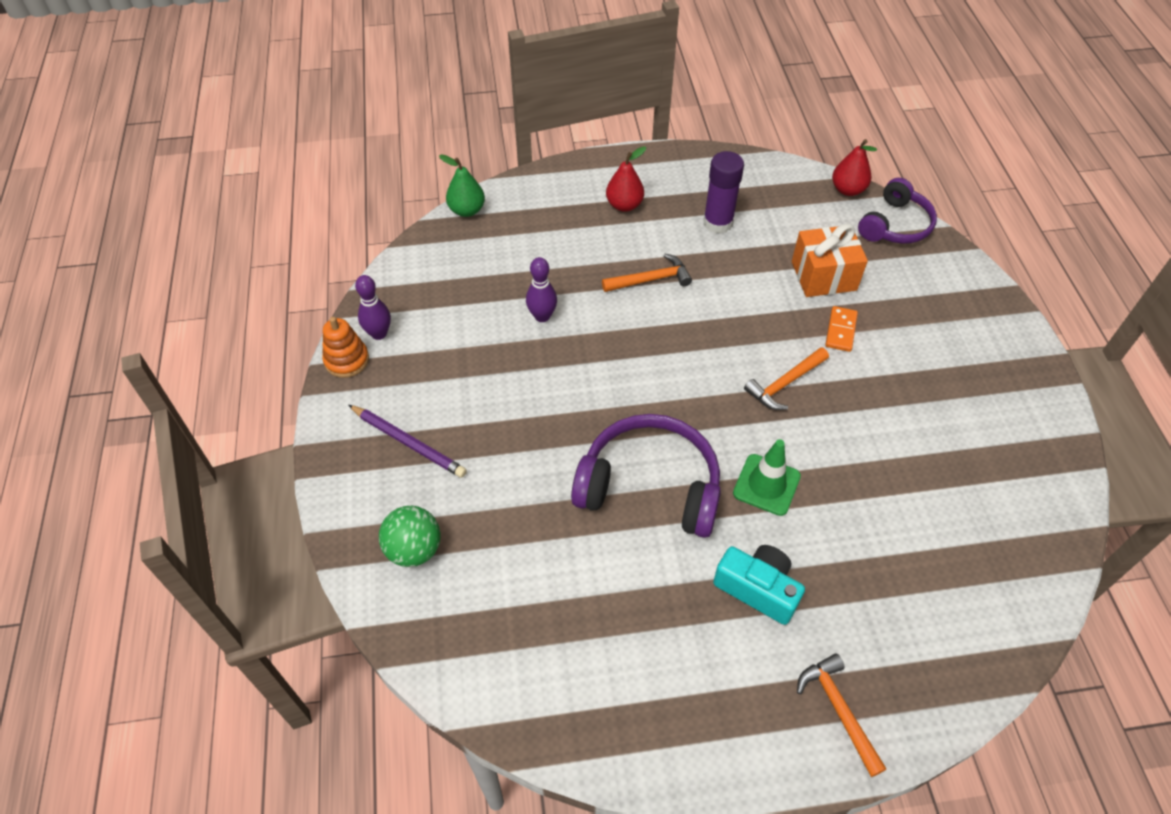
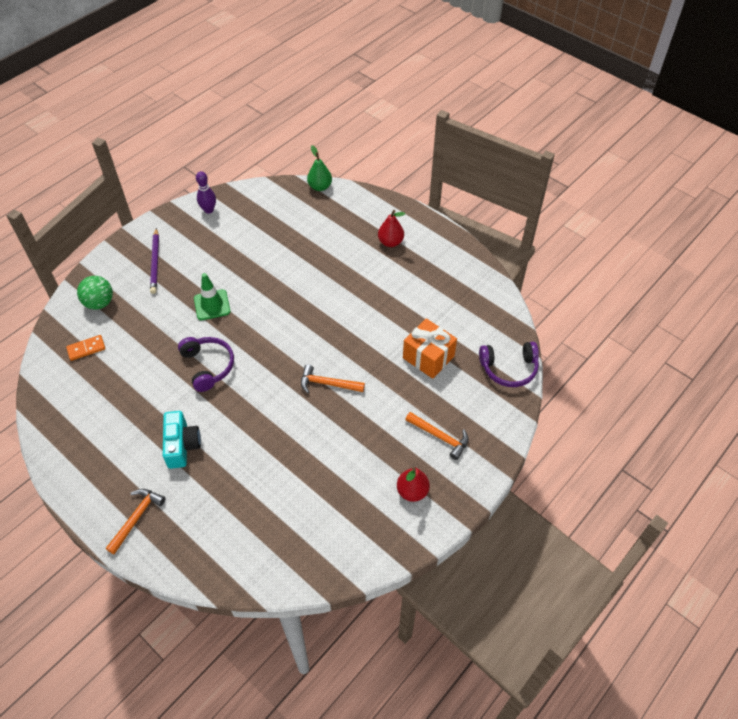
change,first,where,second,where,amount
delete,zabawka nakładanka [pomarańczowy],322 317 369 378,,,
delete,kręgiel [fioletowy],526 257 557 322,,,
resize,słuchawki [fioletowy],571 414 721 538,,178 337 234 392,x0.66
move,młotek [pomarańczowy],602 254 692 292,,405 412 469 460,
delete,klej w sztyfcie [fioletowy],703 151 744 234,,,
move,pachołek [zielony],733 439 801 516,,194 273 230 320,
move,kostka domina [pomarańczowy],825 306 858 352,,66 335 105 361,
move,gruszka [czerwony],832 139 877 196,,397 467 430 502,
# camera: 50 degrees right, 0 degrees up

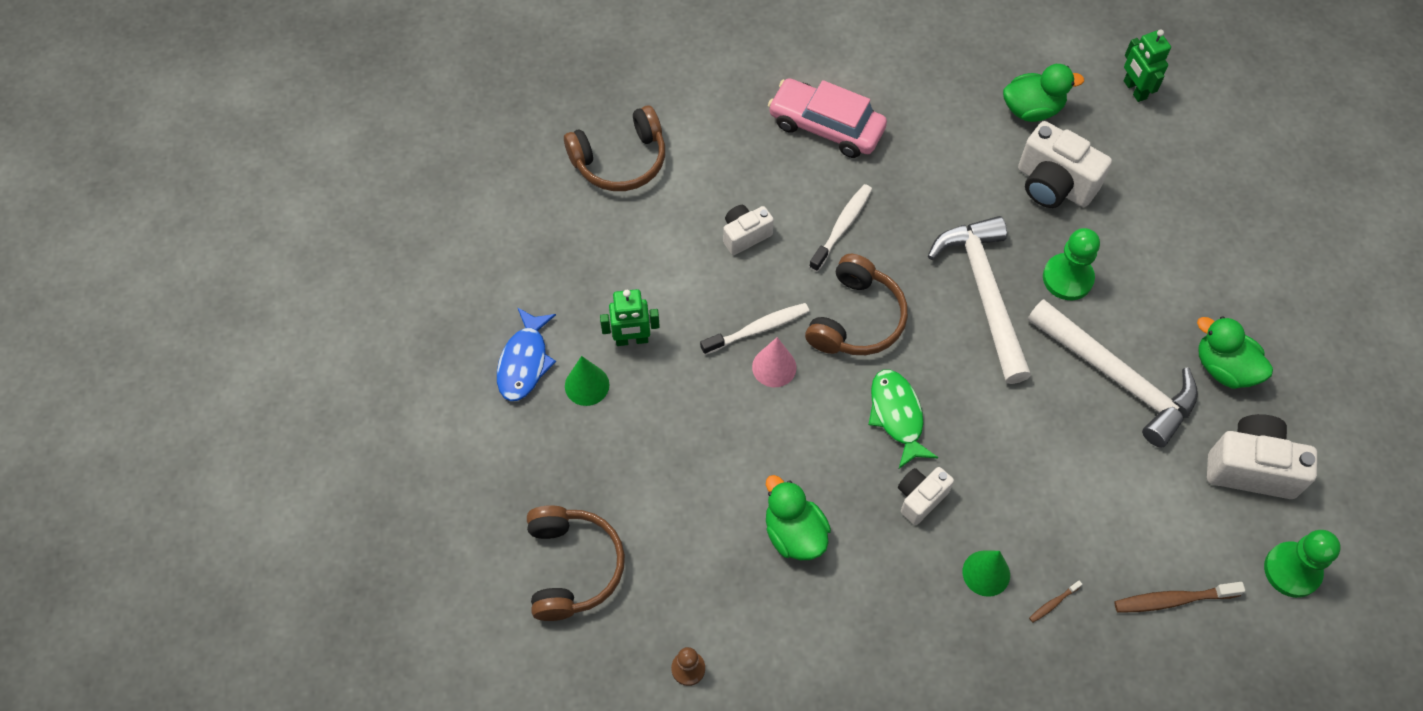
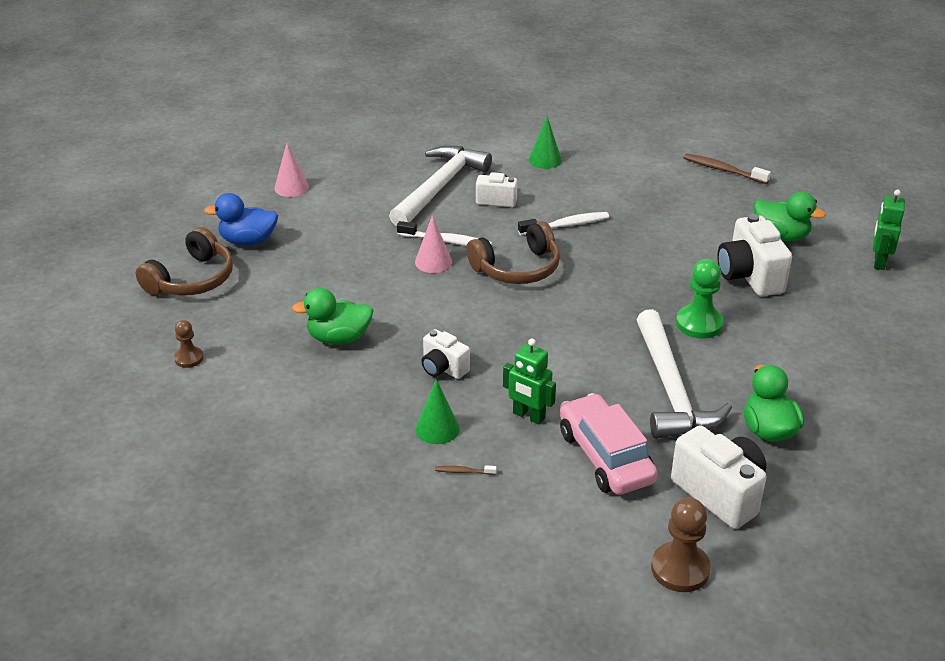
change,first,where,second,where,amount
replace,ryba [niebieski],497 307 556 401,stożek [różowy],274 143 309 197,
delete,słuchawki [brązowy],564 105 665 191,,,
move,stożek [zielony],565 356 609 406,,529 116 562 169,
move,robot [zielony],600 289 660 346,,503 339 556 425,
rotate,kaczka [zielony],766 475 831 560,,292 288 373 344,105 degrees counterclockwise
move,samochód [różowy],768 78 887 158,,560 393 658 495,
delete,ryba [zielony],868 370 938 469,,,
rotate,aparat fotograficzny [biały],898 467 954 525,,421 329 470 379,135 degrees counterclockwise
move,młotek [biały],928 216 1031 384,,389 145 492 226,
move,szczoteczka do zębów [brązowy],1114 582 1245 613,,684 153 771 184,
recolor,pionek [zielony],1264 530 1341 598,pionek [brązowy],651 498 711 592,
insert,,,kaczka [niebieski],204 193 278 246,
# camera: 40 degrees right, 25 degrees down

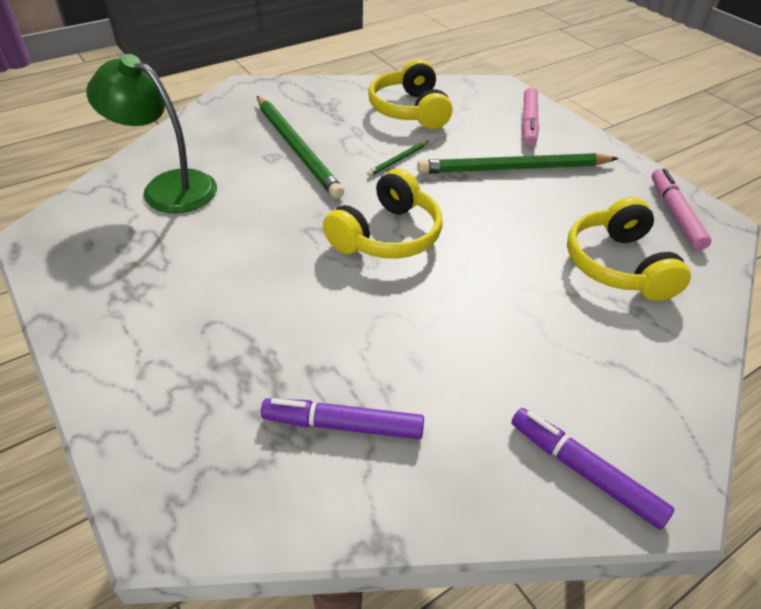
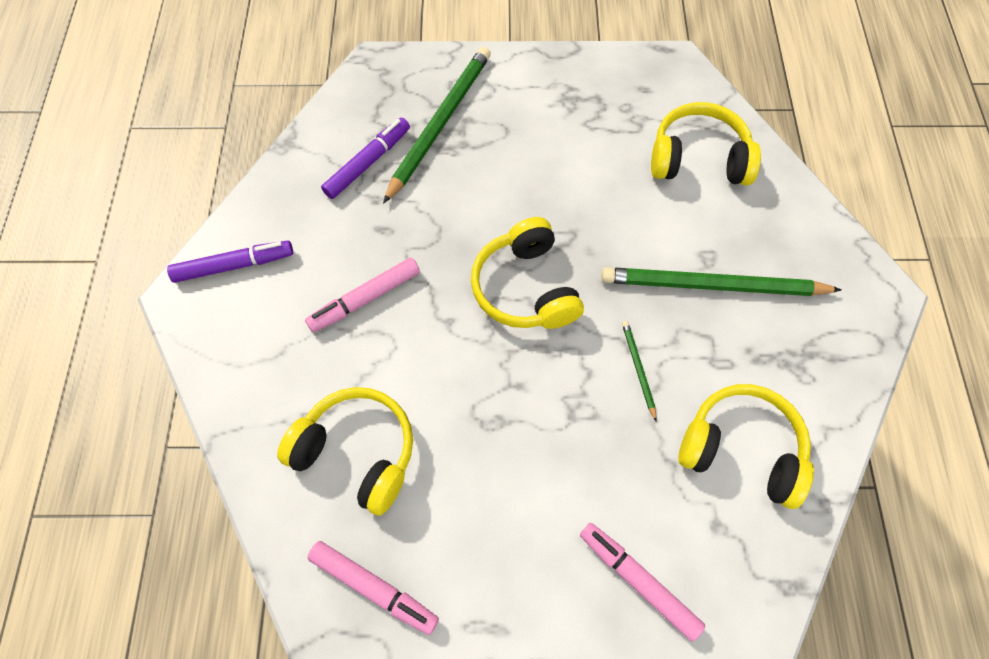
change,first,where,second,where,amount
replace,lampka [zielony],86 54 217 213,słuchawki [żółty],651 102 761 185,
move,ołówek [zielony],417 153 618 174,,383 47 491 204,
insert,,,flamaster [różowy],305 258 420 332,
# camera: 125 degrees right, 20 degrees up

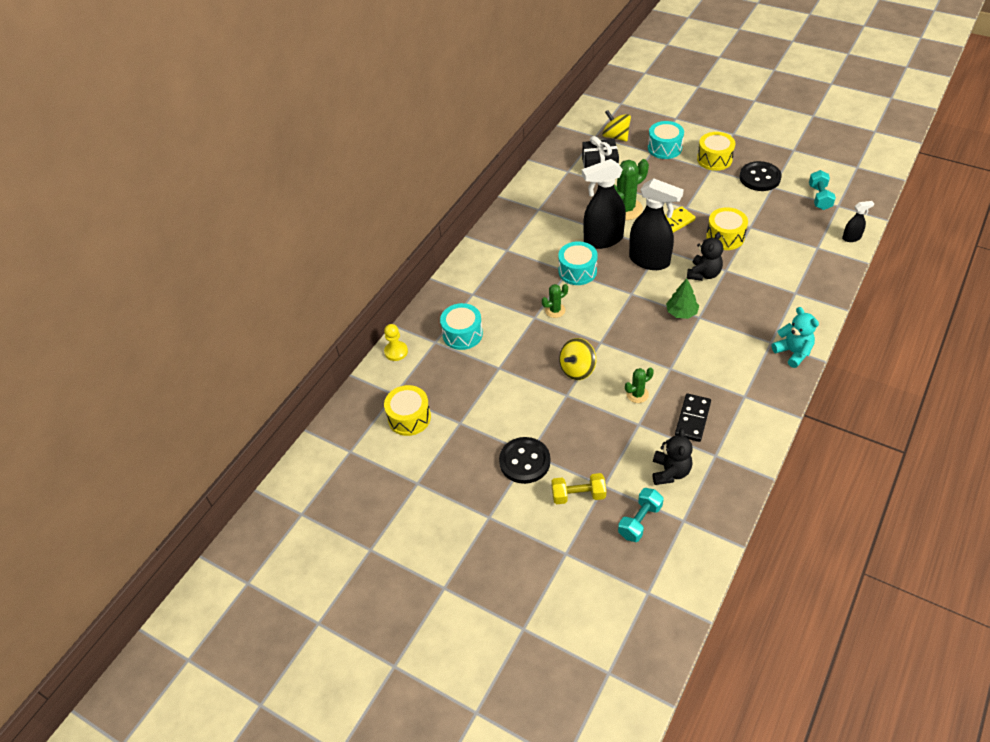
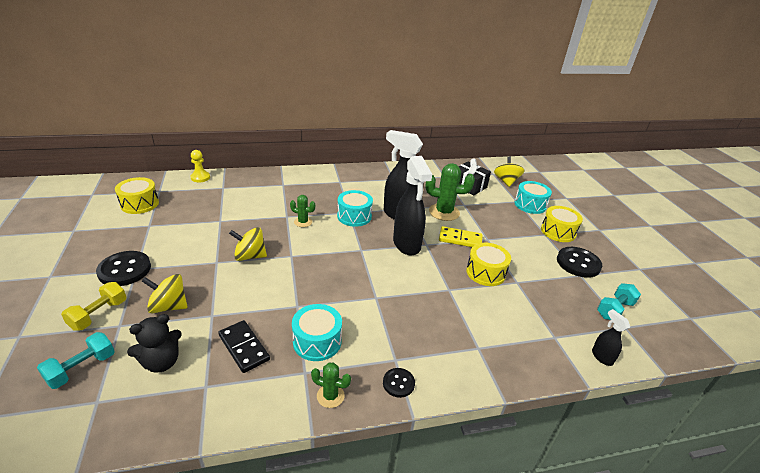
change,first,where,second,where,amount
move,bęben [turkusowy],440 303 483 350,,292 304 342 361,
rotate,hantel [żółty],551 473 606 504,,61 282 127 331,75 degrees clockwise
rotate,hantel [turkusowy],618 488 664 542,,37 332 115 389,45 degrees counterclockwise
move,kaktus [zielony],625 368 654 403,,311 362 351 408,
delete,drzewko [zielony],666 279 699 319,,,
rotate,kostka domina [czarny],675 394 711 442,,218 320 270 373,75 degrees clockwise
delete,miś [czarny],686 232 723 281,,,
replace,miś [turkusowy],772 307 819 368,guzik [czarny],383 368 415 398,
rotate,spryskiwacz [czarny],842 201 874 242,,592 309 630 366,150 degrees counterclockwise
insert,,,bączek [żółty],142 274 188 313,
# camera: 40 degrees right, 15 degrees down

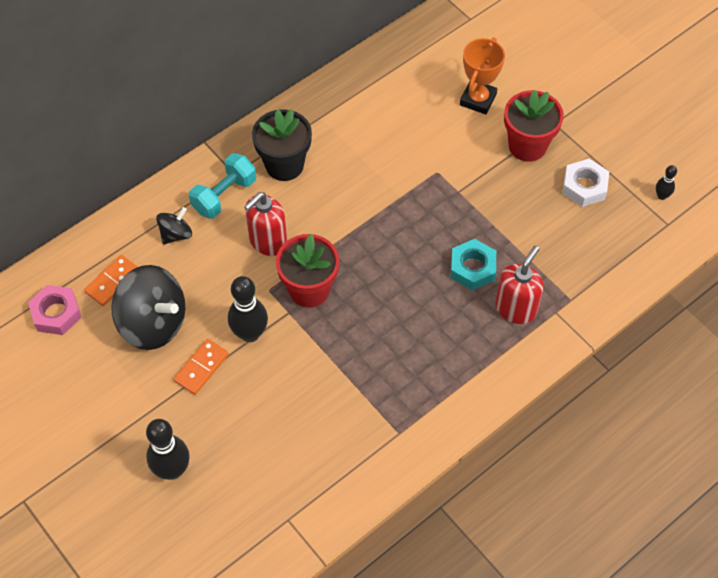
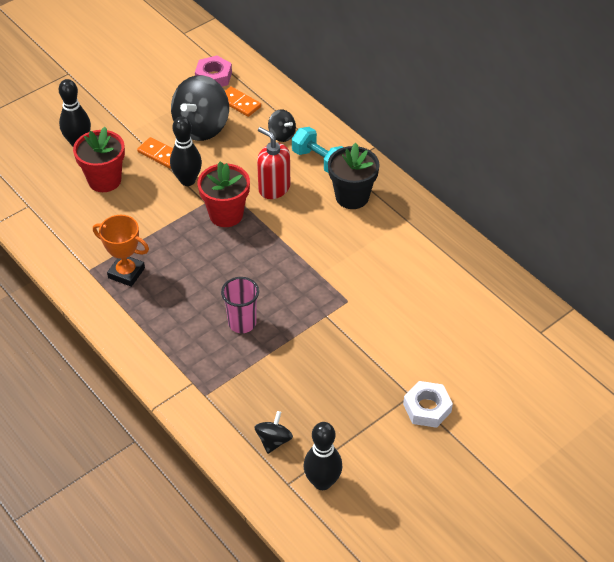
change,first,where,second,where,amount
replace,nakrętka [turkusowy],451 239 496 290,szklanka [różowy],221 277 259 333,
move,puchar [pomarańczowy],460 37 505 114,,93 215 149 287,
delete,dozownik mydła [czerwony],495 246 544 324,,,
move,doniczka [czerwony],504 90 564 162,,73 127 125 192,
move,nakrętka [biały],562 159 609 207,,403 381 453 428,
resize,kręgiel [czarny],656 165 677 200,,303 422 342 490,x1.98
insert,,,bączek [czarny],254 411 293 454,
# camera: 90 degrees right, 10 degrees down

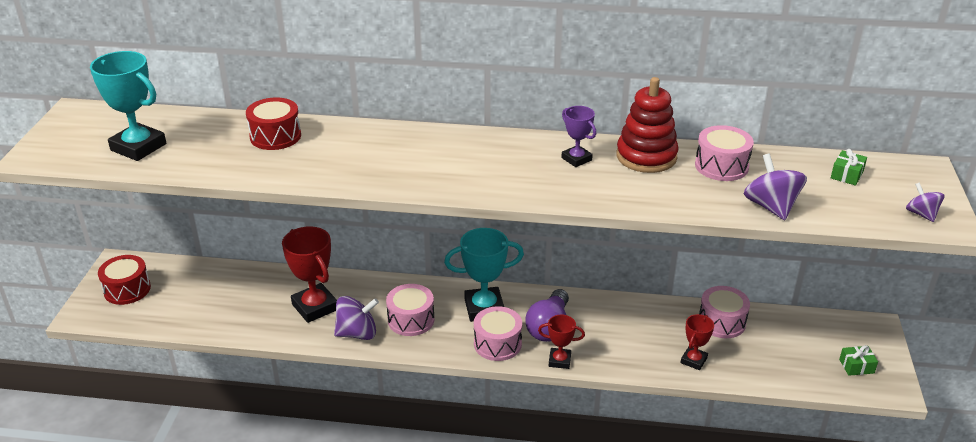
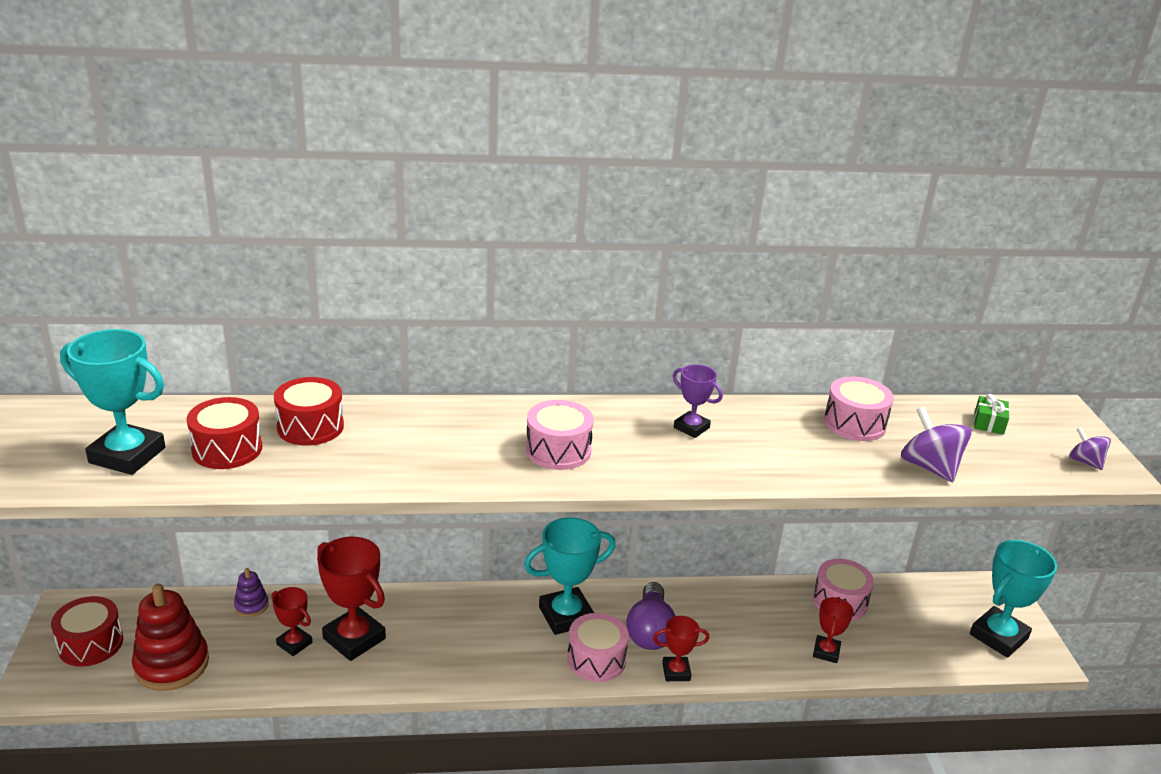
change,first,where,second,where,amount
delete,bączek [fioletowy],334 296 379 340,,,
move,bęben [różowy],386 284 435 336,,526 400 594 470,
move,zabawka nakładanka [czerwony],616 77 678 173,,132 584 209 691,
replace,prezent [zielony],839 345 878 376,puchar [turkusowy],970 540 1057 658,
insert,,,bęben [czerwony],187 397 262 469,
insert,,,zabawka nakładanka [fioletowy],234 568 269 617,
insert,,,puchar [czerwony],272 587 312 656,
# camera: 15 degrees left, 5 degrees down

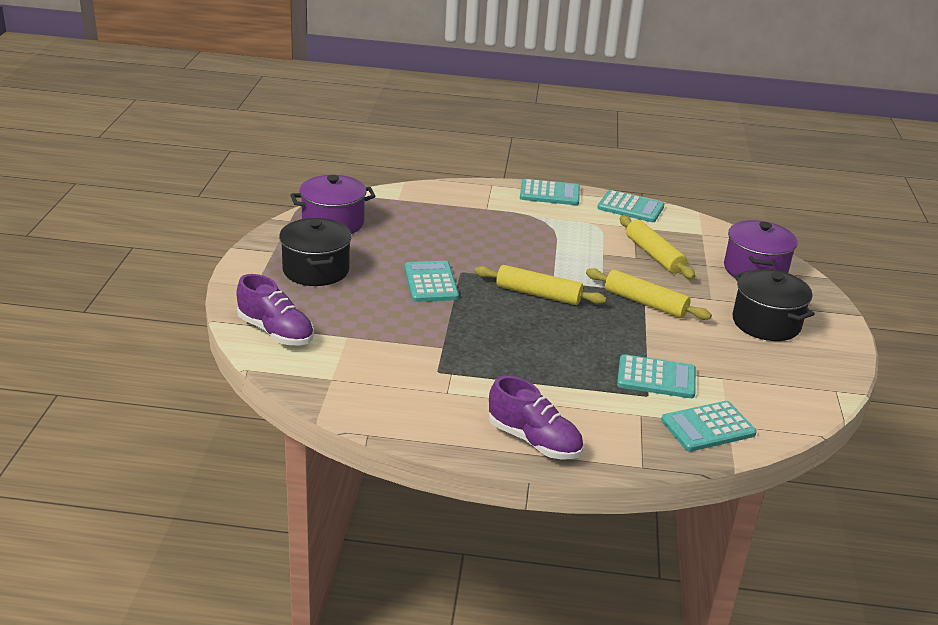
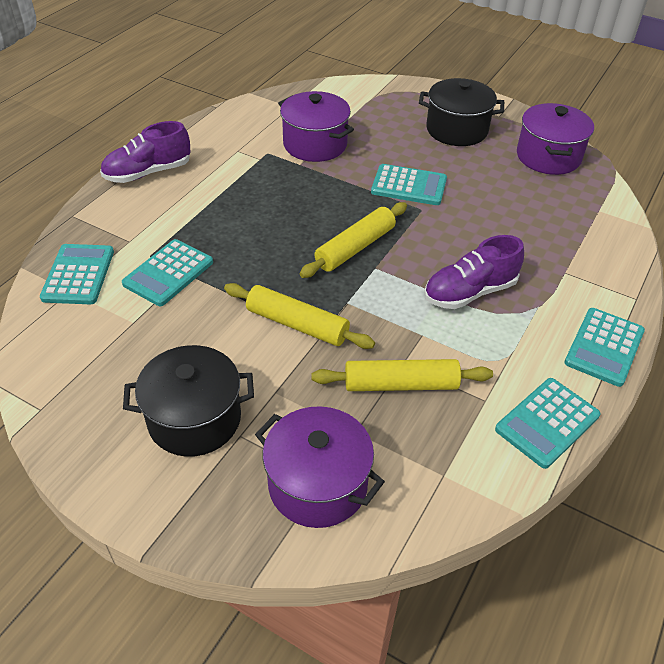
change,first,where,second,where,amount
move,but [fioletowy],236 274 314 345,,424 235 524 309,
rotate,wałek do ciasta [żółty],586 268 712 320,,224 283 375 349,60 degrees clockwise
insert,,,garnek [fioletowy],278 91 354 162,
# camera: 115 degrees right, 15 degrees up

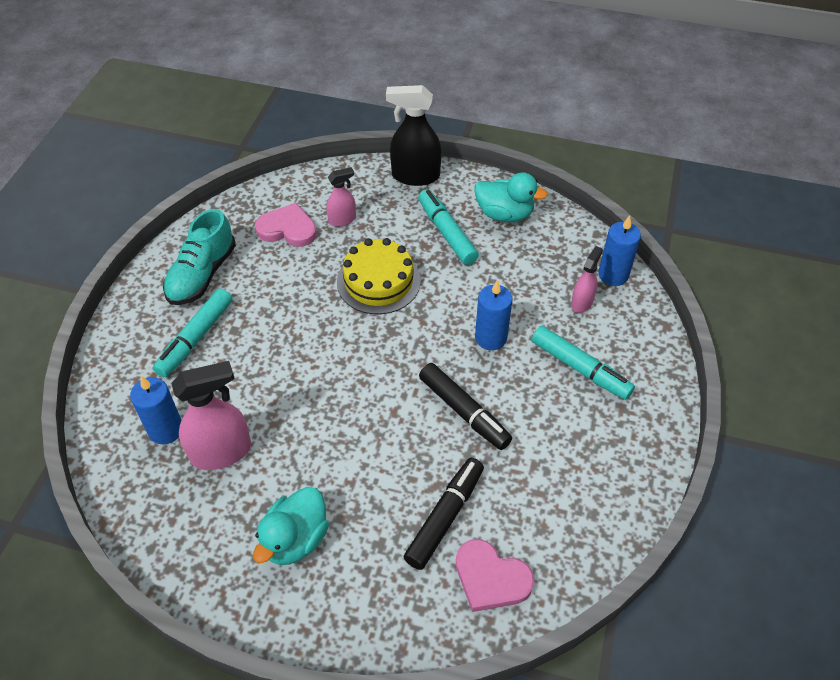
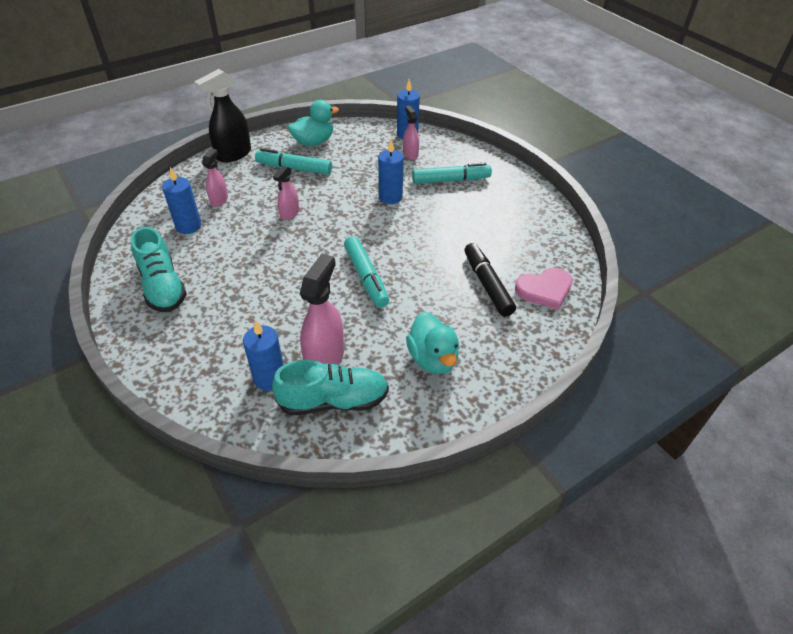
change,first,where,second,where,amount
move,flamaster [turkusowy],153 288 233 377,,344 236 389 308,
replace,serce [różowy],255 203 317 247,świeca [niebieski],162 167 201 234,
replace,tort [żółty],337 238 421 314,spryskiwacz [różowy],273 166 299 220,
delete,flamaster [czarny],419 363 512 450,,,
insert,,,but [turkusowy],272 360 389 415,
# camera: 50 degrees left, 5 degrees down

